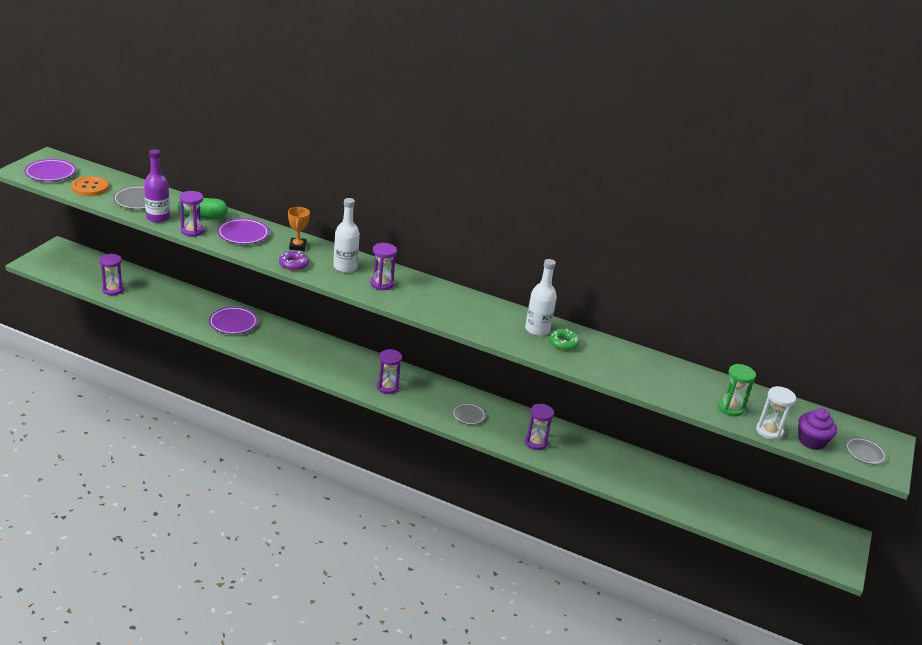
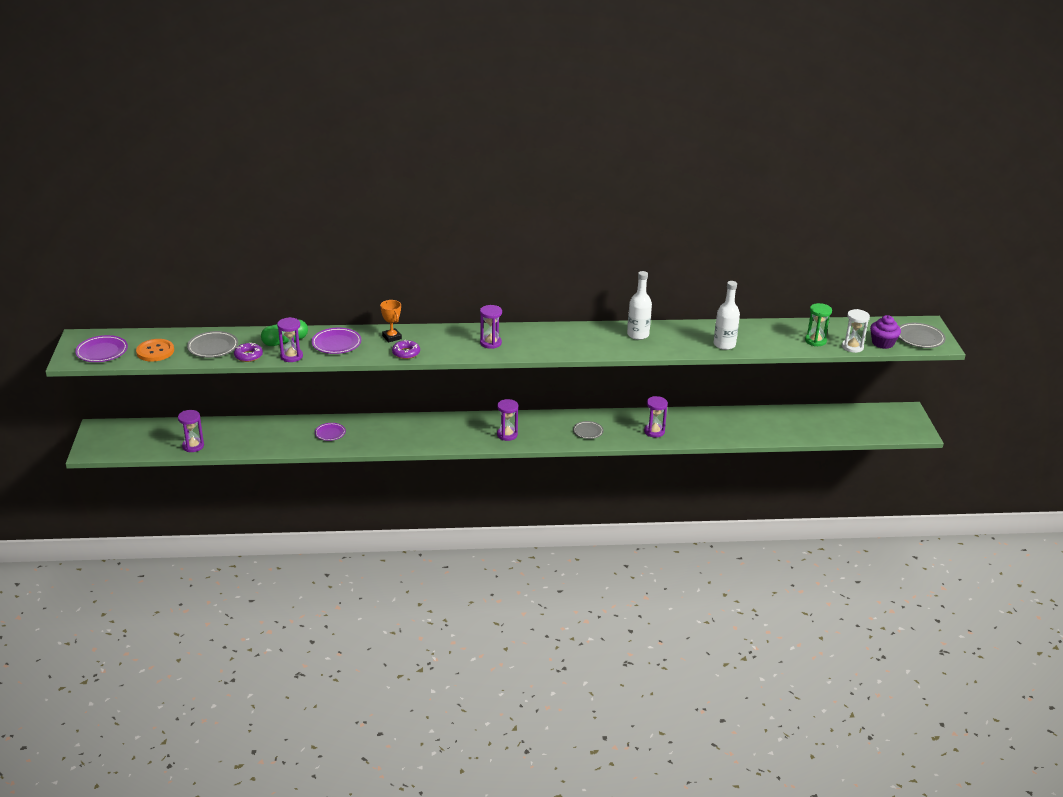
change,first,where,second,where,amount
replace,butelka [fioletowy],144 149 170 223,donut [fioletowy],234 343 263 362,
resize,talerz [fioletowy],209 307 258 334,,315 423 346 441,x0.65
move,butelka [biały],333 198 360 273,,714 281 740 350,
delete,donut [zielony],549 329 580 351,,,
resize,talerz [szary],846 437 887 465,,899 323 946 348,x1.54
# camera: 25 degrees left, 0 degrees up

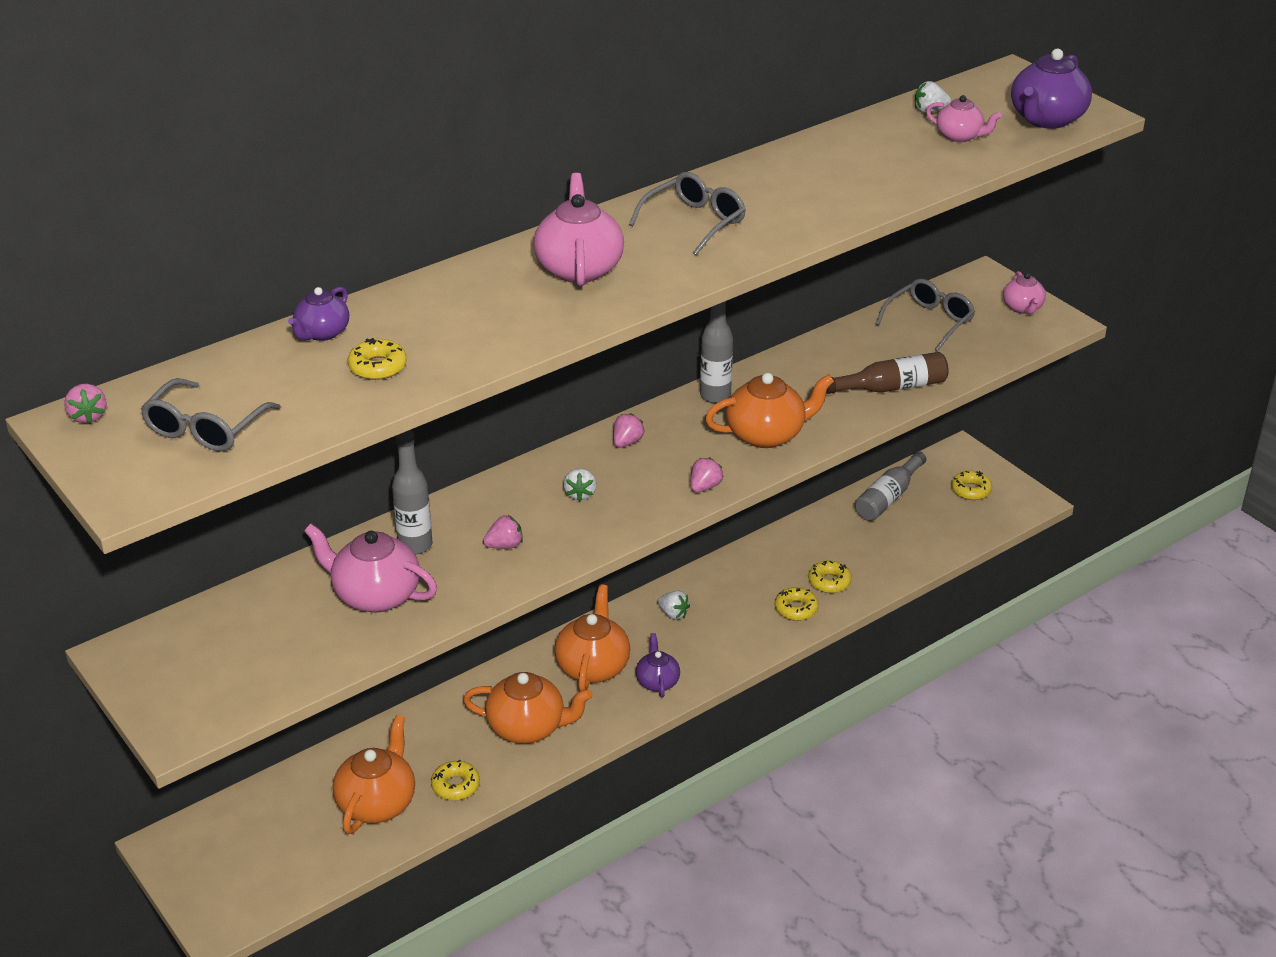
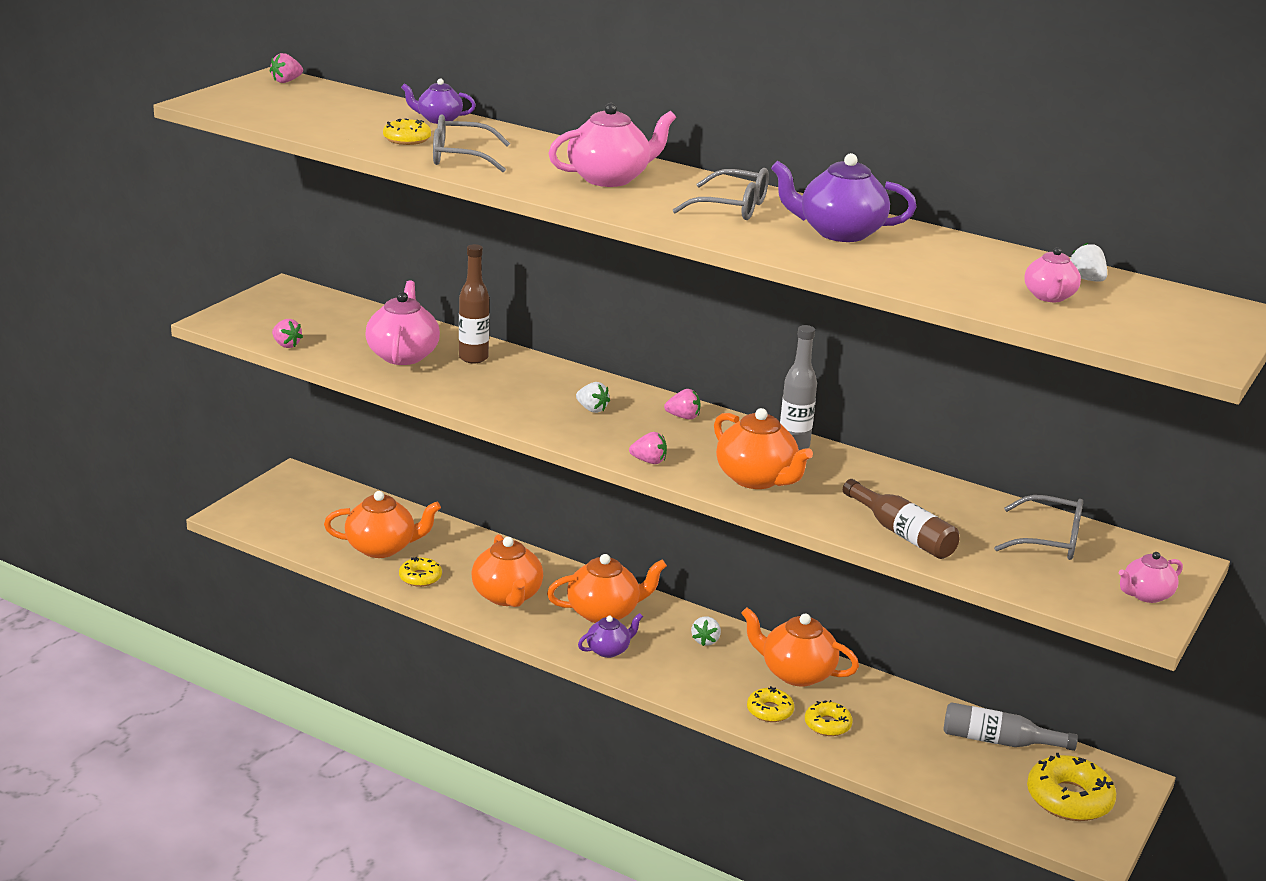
change,first,where,second,where,amount
move,okulary [szary],141 378 281 452,,433 114 510 172,
recolor,butelka [szary],392 430 432 554,butelka [brązowy],459 244 489 363,
move,truskawka [różowy],483 515 523 549,,272 319 303 348,
rotate,truskawka [biały],563 468 597 501,,576 382 610 413,120 degrees counterclockwise
resize,donut [żółty],951 470 992 500,,1027 753 1116 821,x1.73
move,imbryk [fioletowy],1011 49 1092 129,,771 153 916 242,
insert,,,imbryk [pomarańczowy],741 607 859 687,
# camera: 65 degrees right, 10 degrees down

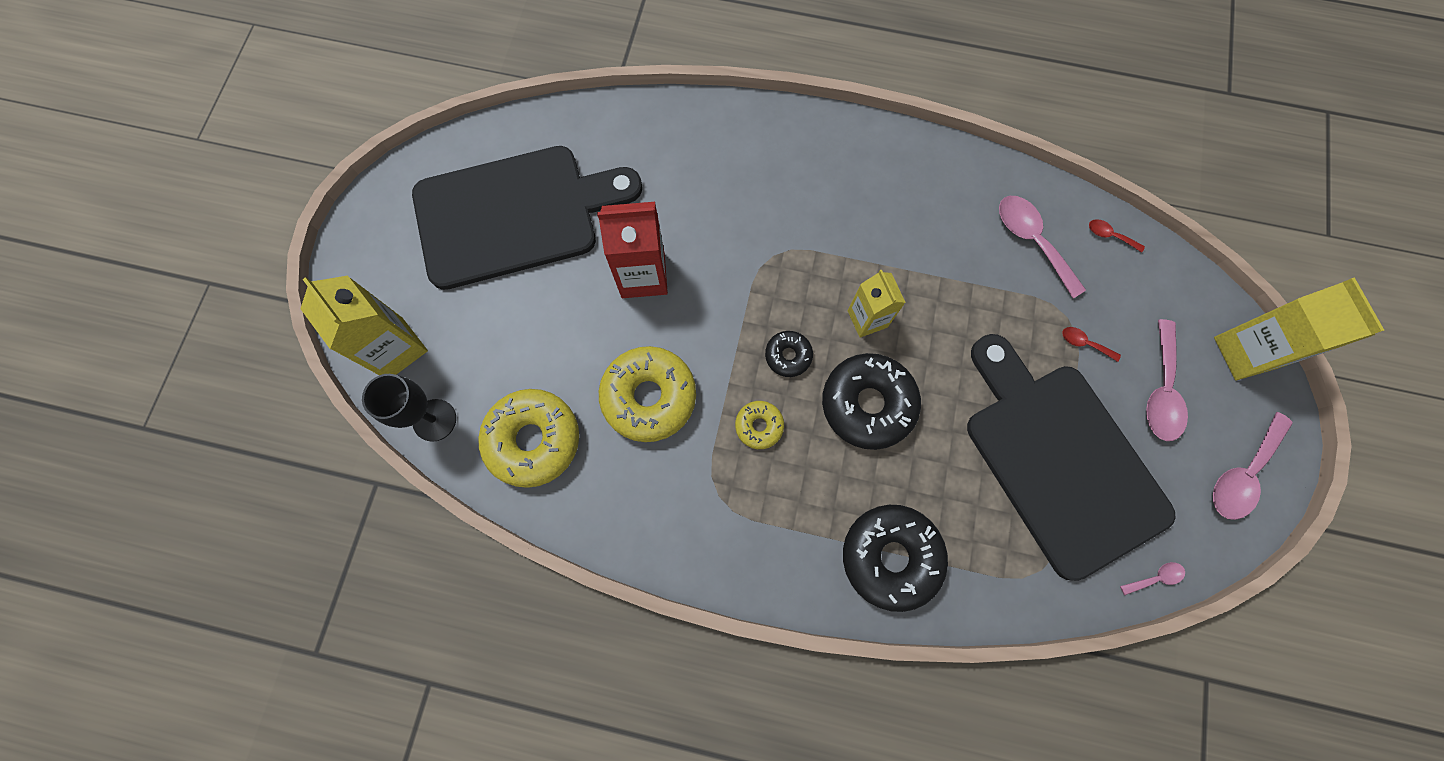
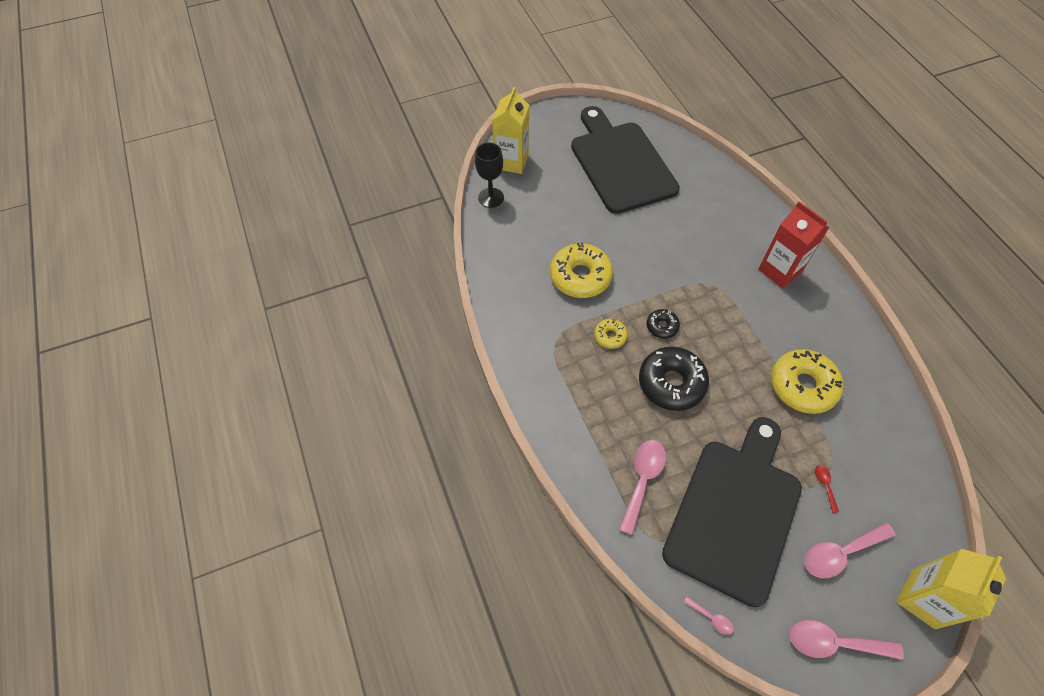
change,first,where,second,where,amount
rotate,deska do krojenia [czarny],412 146 642 290,,571 106 680 214,150 degrees counterclockwise
move,donut [żółty],478 389 579 488,,771 349 844 414,
move,karton mleka [czerwony],597 202 668 298,,758 201 829 288,
delete,donut [czarny],843 505 948 612,,,
delete,karton mleka [żółty],848 270 906 338,,,
move,łyżka [różowy],999 196 1086 298,,619 440 666 535,
delete,łyżka [czerwony],1089 219 1145 253,,,
# camera: 55 degrees right, 15 degrees down

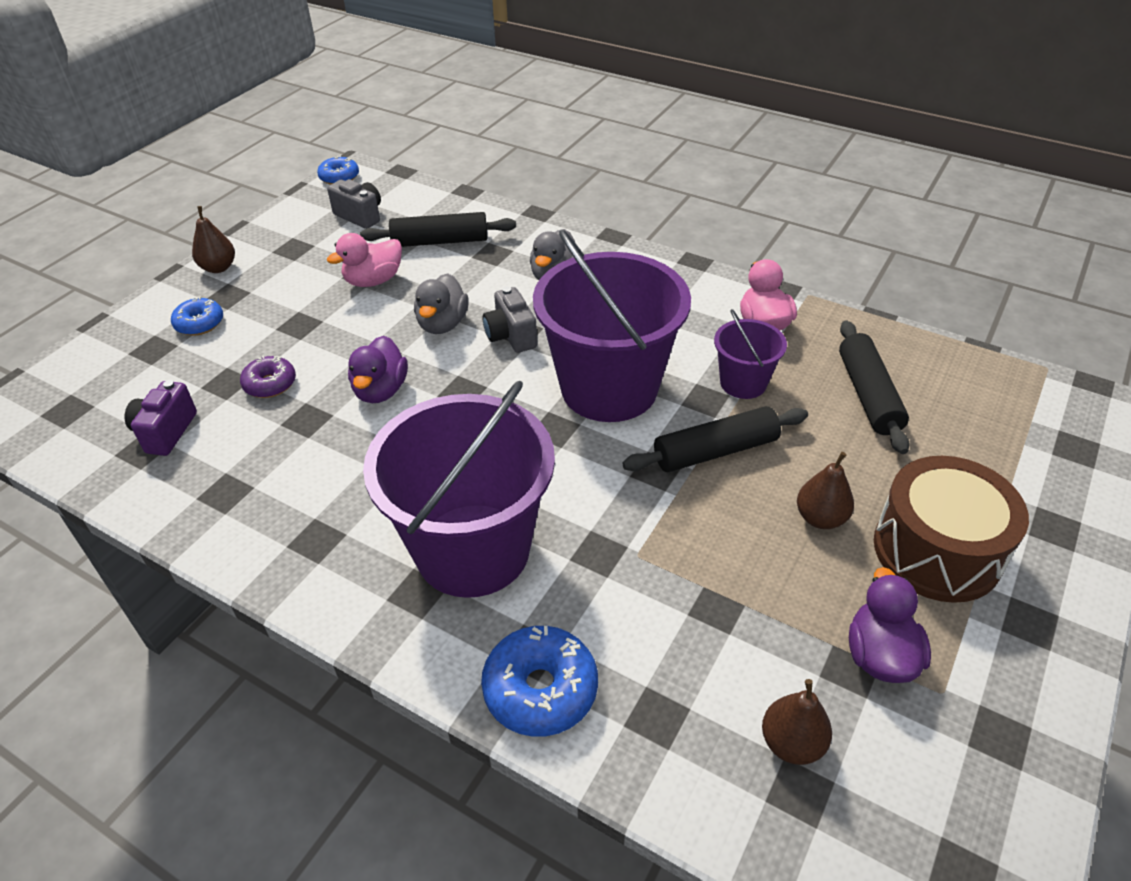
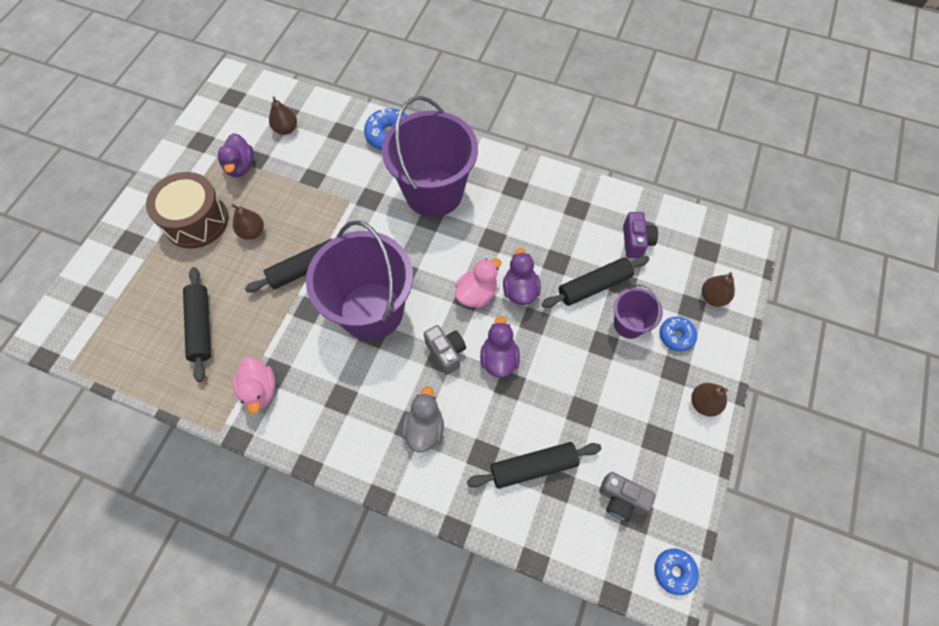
change,first,where,second,where,amount
replace,donut [fioletowy],240 356 296 398,wałek do ciasta [czarny],542 256 649 308,
move,kaczka [różowy],327 233 402 287,,455 258 501 308,
recolor,kaczka [szary],414 273 469 334,kaczka [fioletowy],480 316 520 378,
move,wiadro [fioletowy],714 309 787 399,,614 284 663 339,
insert,,,gruszka [brązowy],702 272 735 307,
# camera: 170 degrees right, 20 degrees up

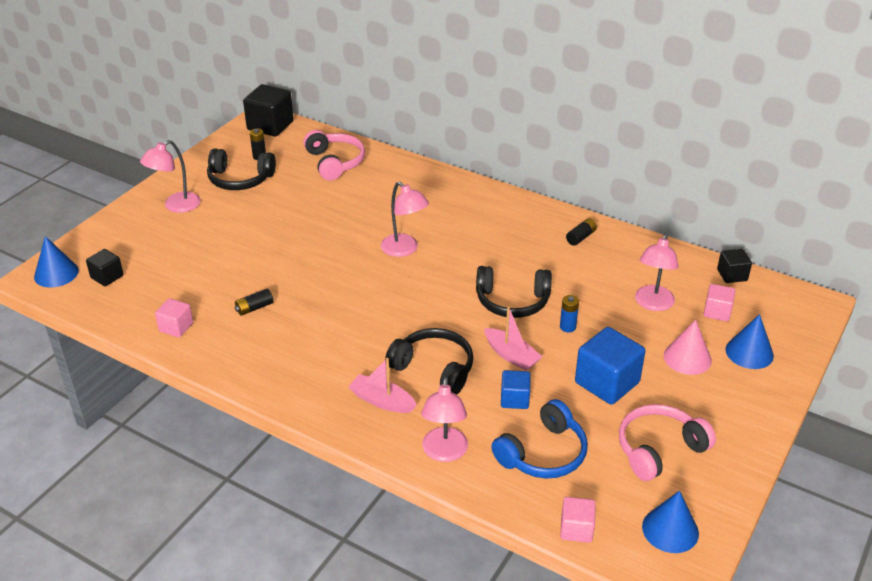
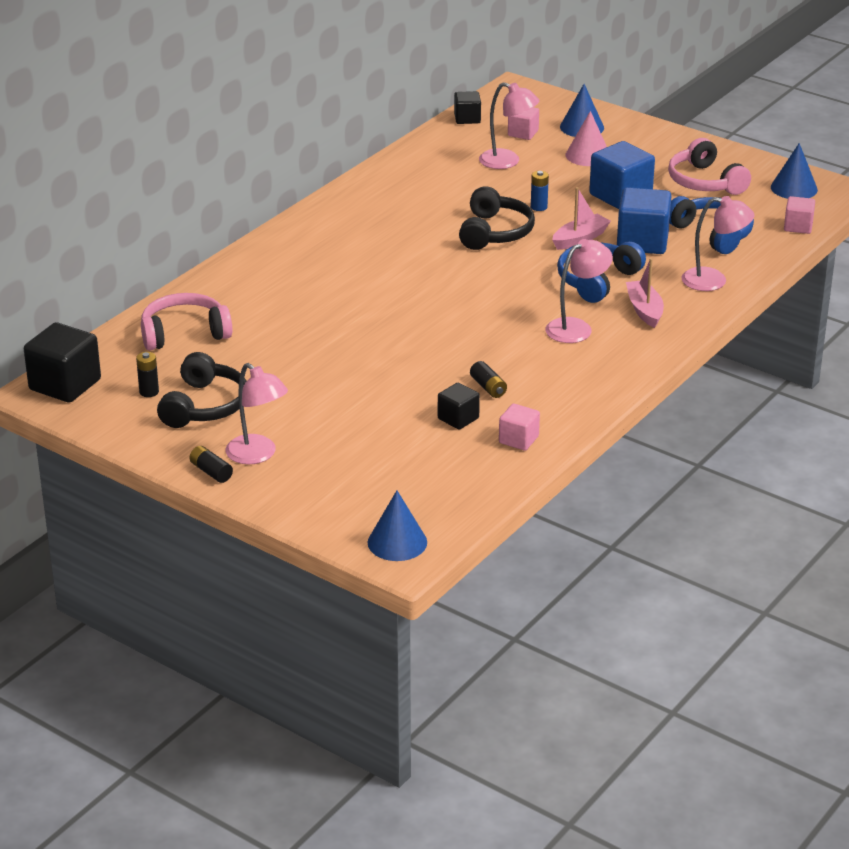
change,first,where,second,where,amount
move,sześcian [czarny],86 249 124 286,,438 383 480 430,
rotate,łódka [różowy],348 358 417 413,,626 258 664 328,135 degrees clockwise
move,lampka [różowy],381 182 429 257,,545 239 613 343,
recolor,słuchawki [czarny],385 328 474 395,słuchawki [niebieski],557 242 646 303,
resize,sześcian [niebieski],501 370 530 409,,617 187 671 254,x1.78
move,bateria [czarny],566 218 597 246,,189 446 233 483,
# camera: 85 degrees left, 5 degrees down

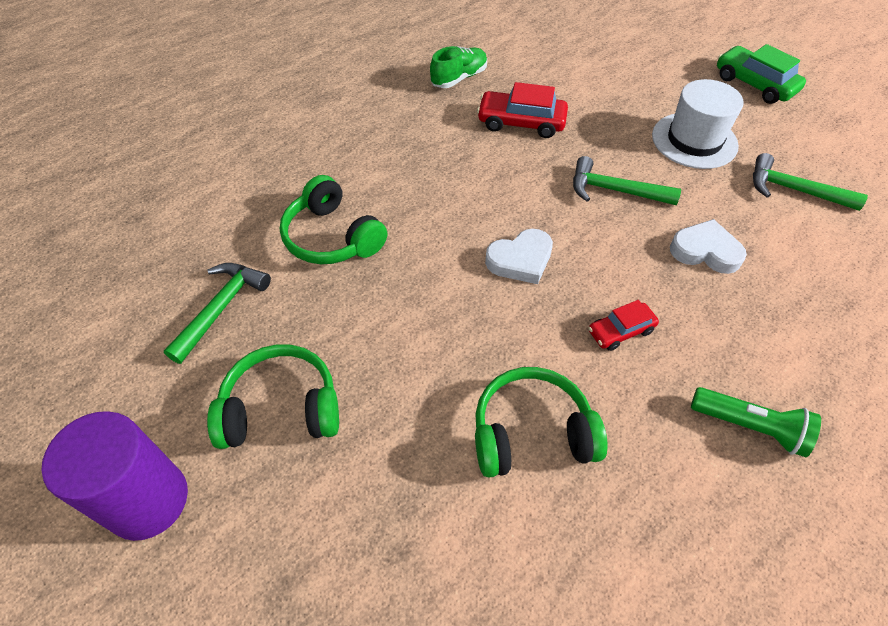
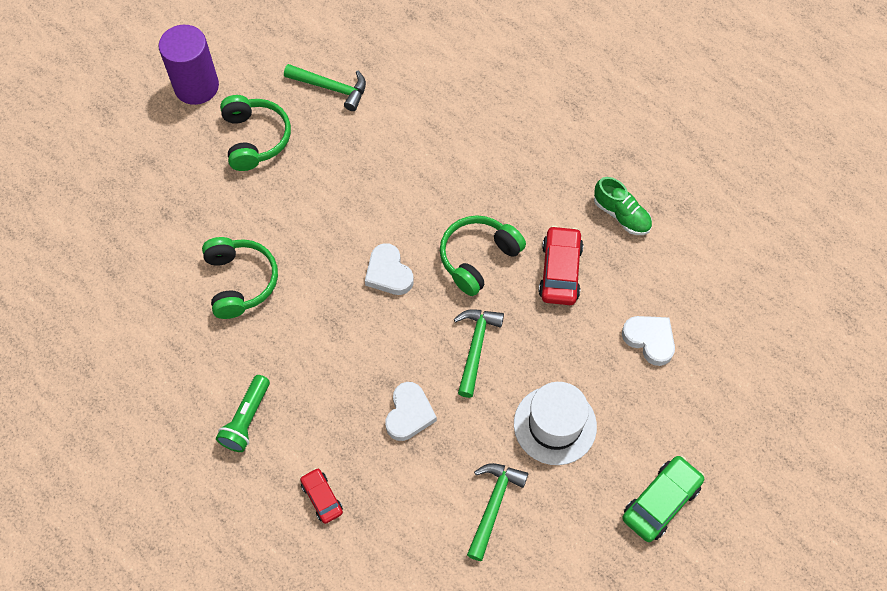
change,first,where,second,where,amount
move,słuchawki [zielony],280 175 387 264,,440 215 526 296,
move,samochód [czerwony],589 300 659 351,,300 468 343 524,
insert,,,serce [biały],622 316 675 366,
# camera: 85 degrees right, 10 degrees up

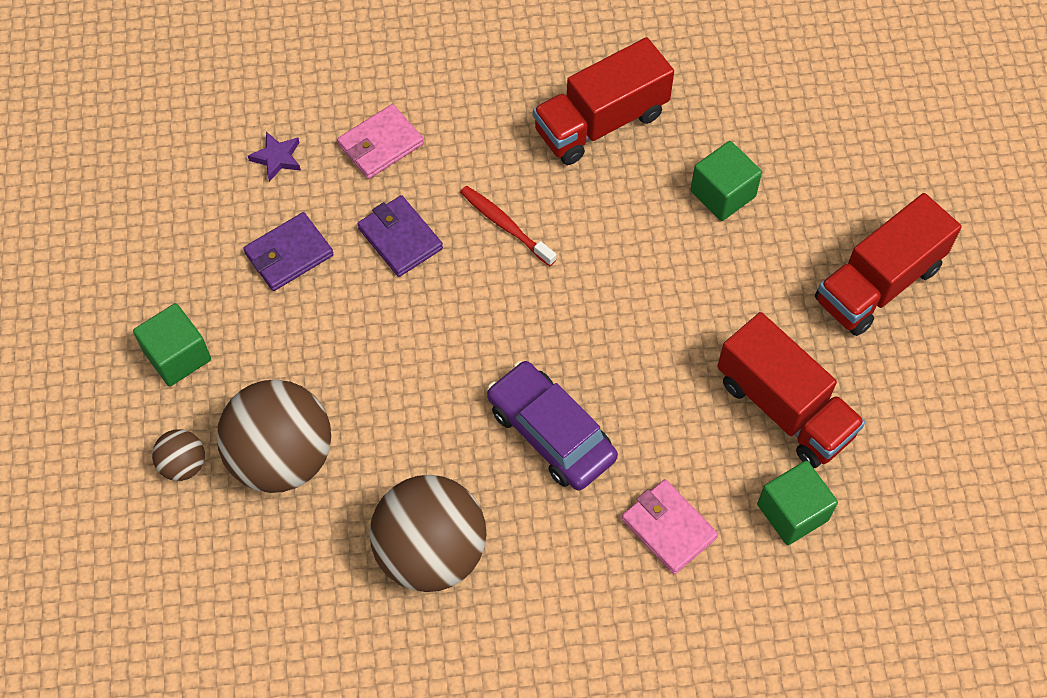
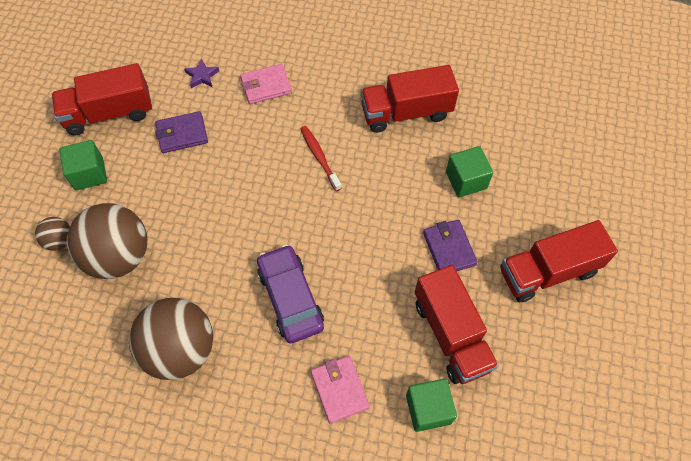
change,first,where,second,where,amount
move,portfel [fioletowy],358 195 443 277,,423 220 478 271,
insert,,,ciężarówka [czerwony],52 63 152 136,
# camera: 20 degrees right, 0 degrees up

